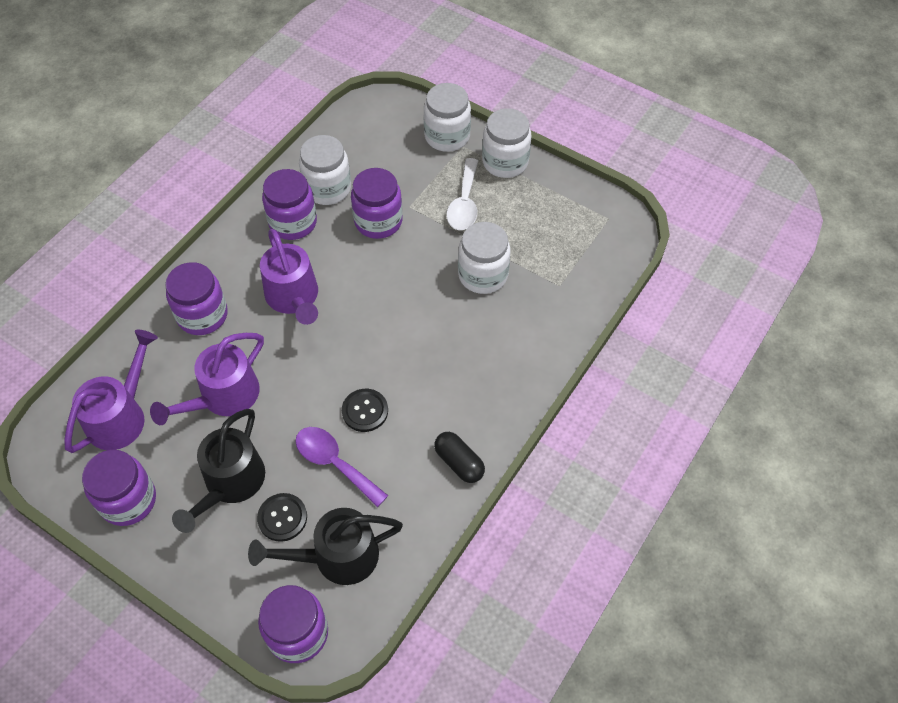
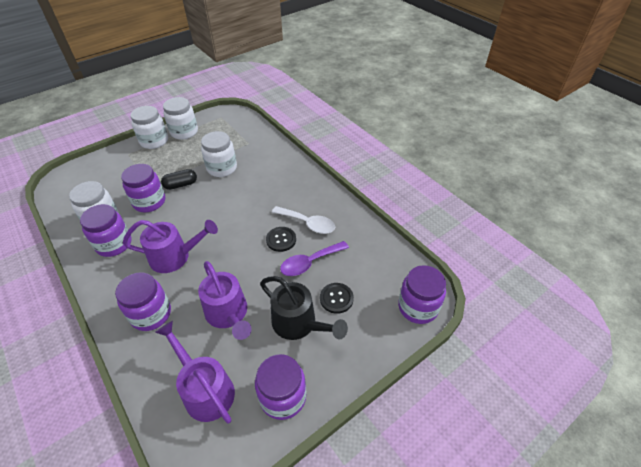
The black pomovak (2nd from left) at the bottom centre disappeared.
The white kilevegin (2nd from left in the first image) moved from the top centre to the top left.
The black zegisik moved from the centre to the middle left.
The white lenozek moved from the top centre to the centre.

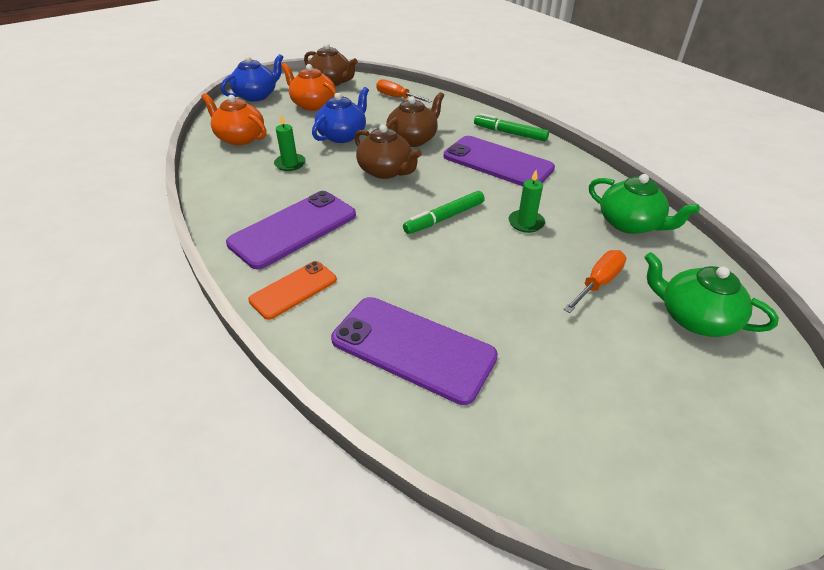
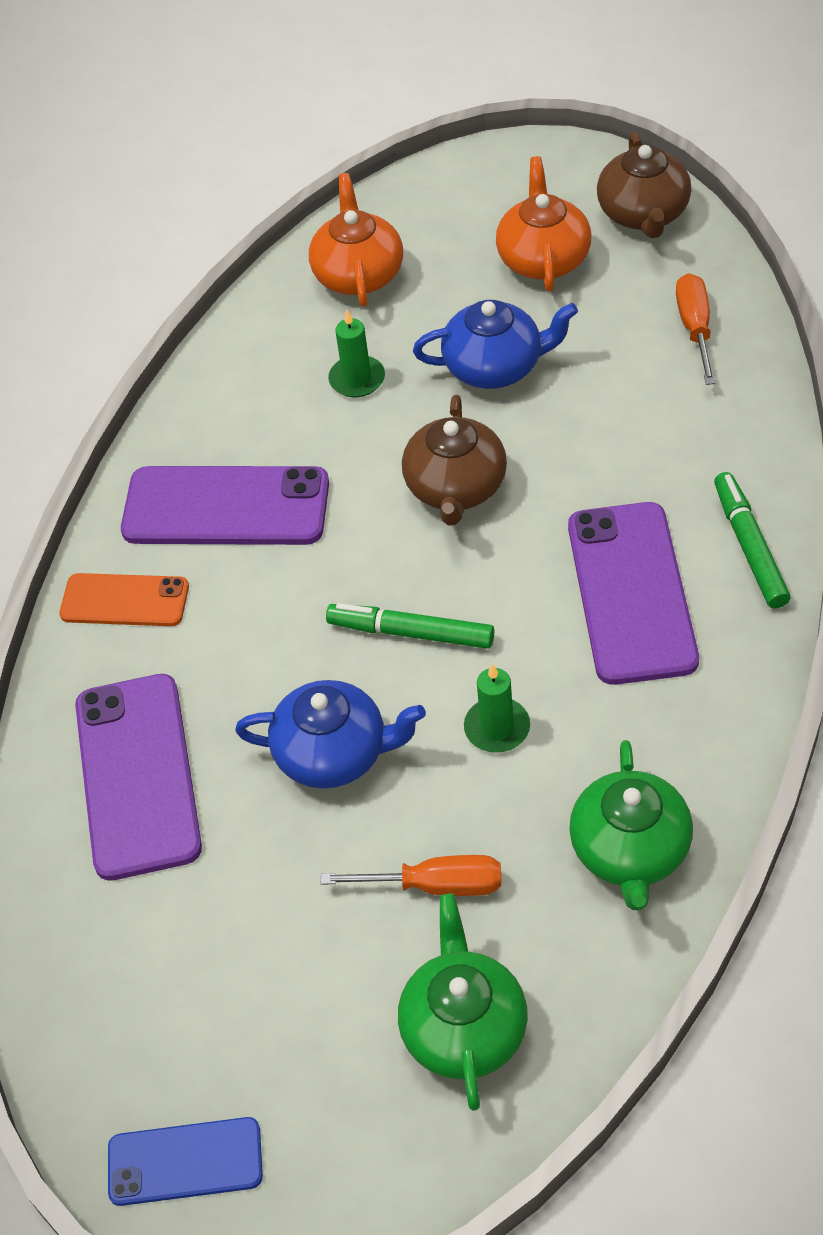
The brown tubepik (3rd from left) at the top centre disappeared.
The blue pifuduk at the bottom left appeared.
The blue tubepik (1st from left) moved from the top left to the centre.

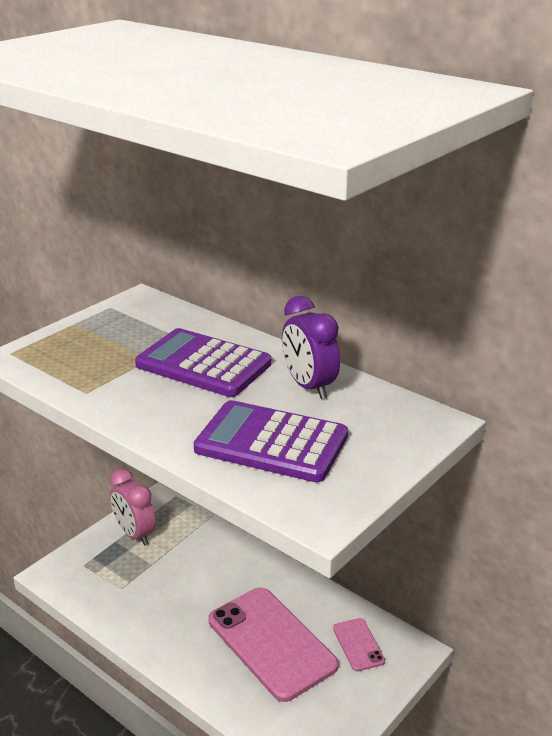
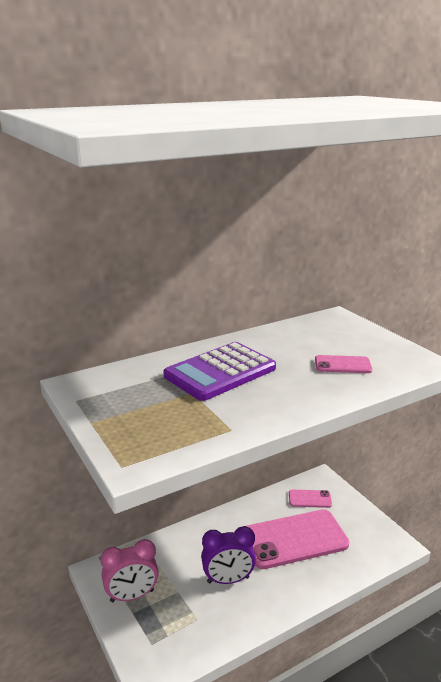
The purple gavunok moved from the centre to the bottom centre.
The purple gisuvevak (2nd from left) at the centre was replaced by the pink pifuduk (3rd from left) at the middle right.

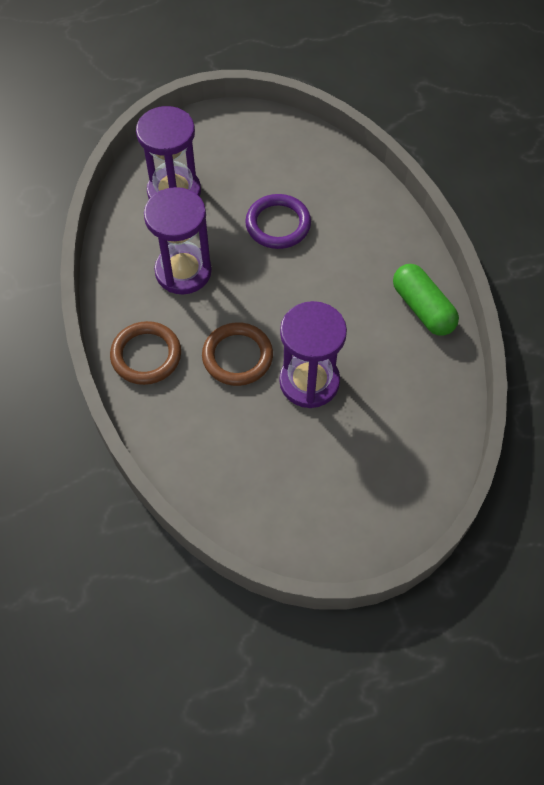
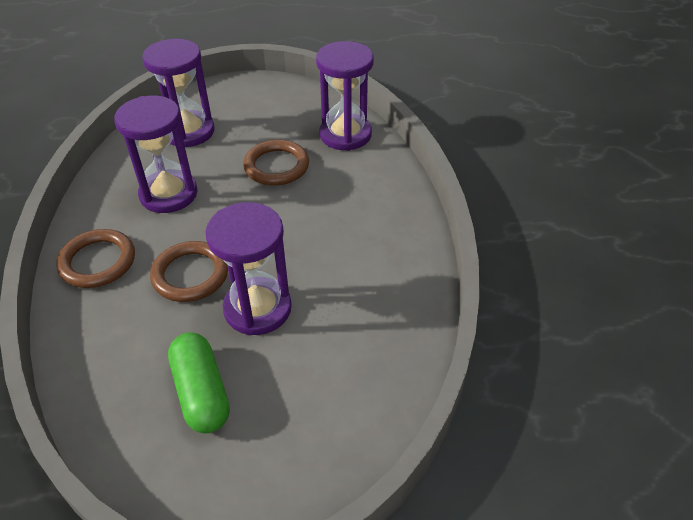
The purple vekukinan (4th from left) at the top centre appeared.
The green zegisik moved from the middle right to the bottom left.
The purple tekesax at the top centre became the brown tekesax (3rd from left) at the top centre.

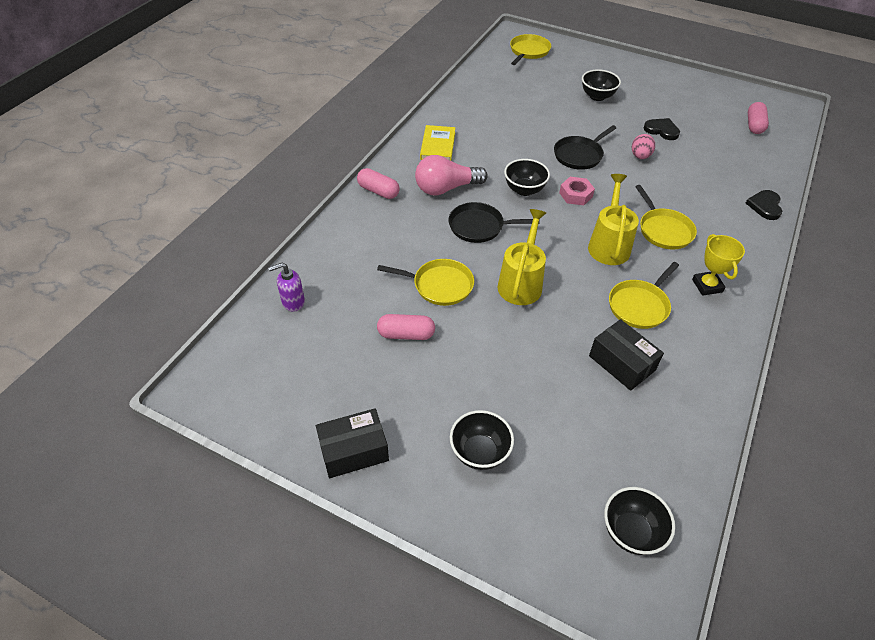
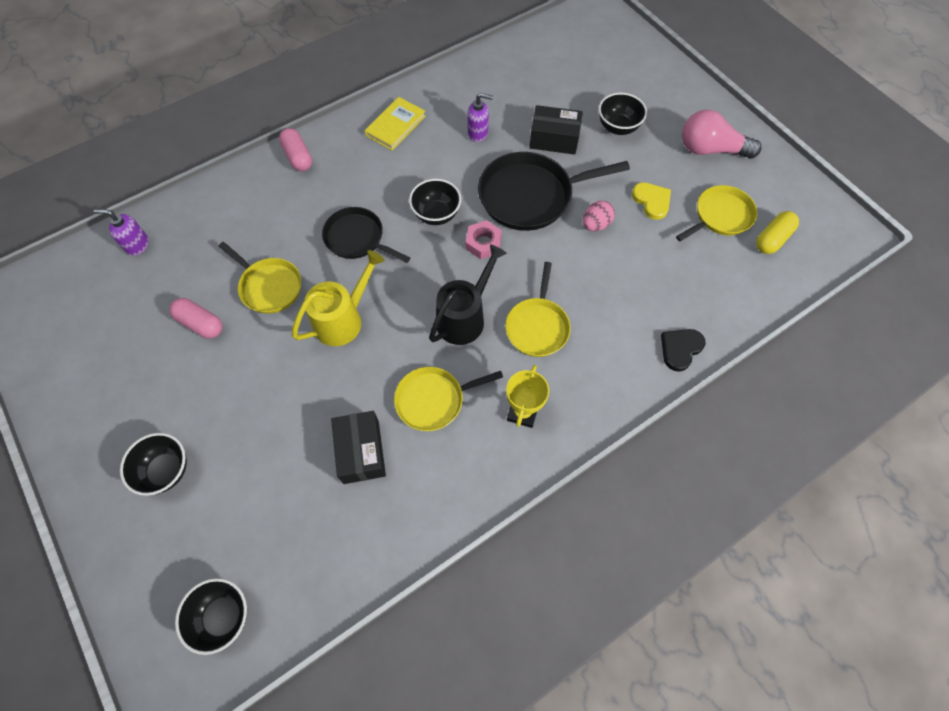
The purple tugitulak (2nd from left) at the top centre appeared.
The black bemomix (1st from left in the first image) moved from the bottom centre to the top centre.
The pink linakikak moved from the top centre to the top right.
The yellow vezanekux (2nd from left in the first image) moved from the top centre to the top right.
The yellow pomovak (2nd from left) at the middle right became the black pomovak at the centre.
The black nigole (1st from left) at the top right became the yellow nigole at the top right.
The pink zegisik (3rd from left) at the top right became the yellow zegisik at the top right.
The black vezanekux (2nd from left) at the top right changed to 1.60 times the size.

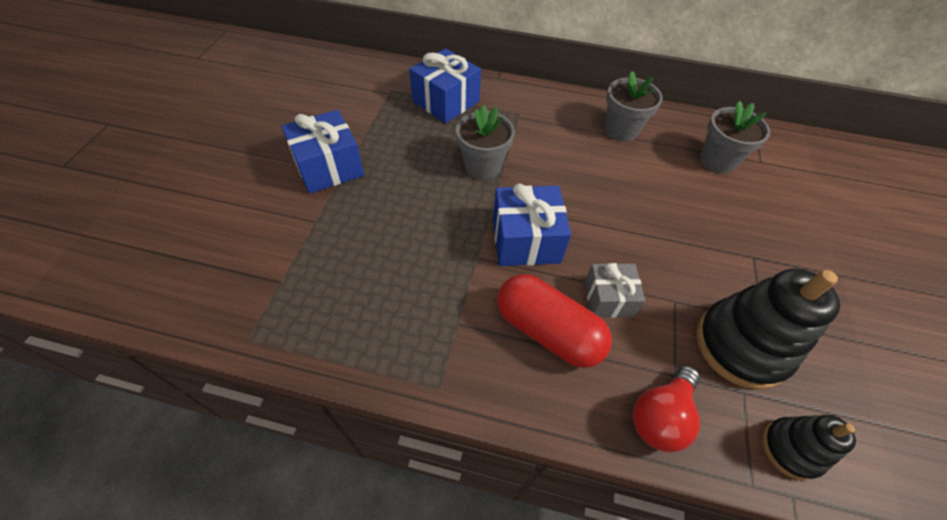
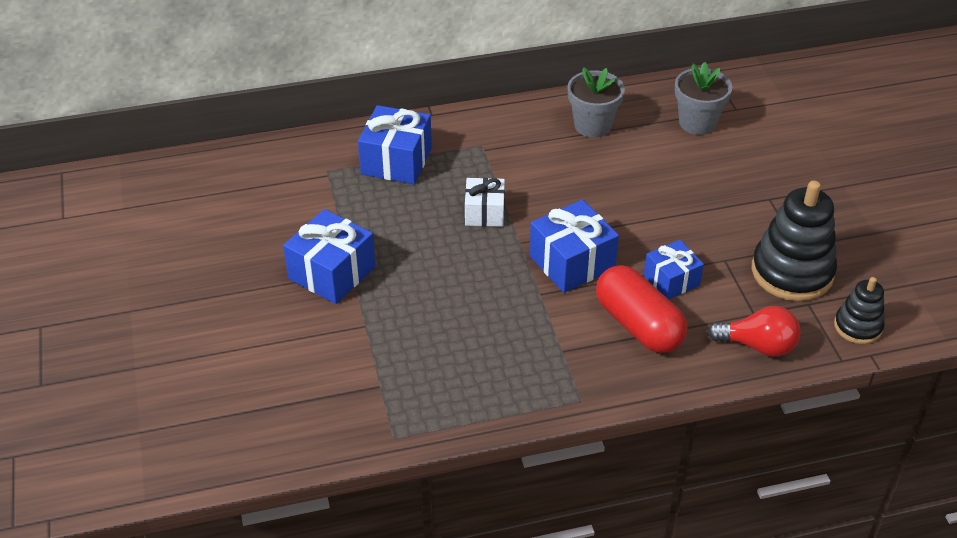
The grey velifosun (1st from left) at the top centre was replaced by the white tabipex at the centre.
The grey tabipex at the centre became the blue tabipex (4th from left) at the middle right.
The red zegisik at the centre turned 45 degrees clockwise.
The red linakikak at the bottom right turned 90 degrees counterclockwise.

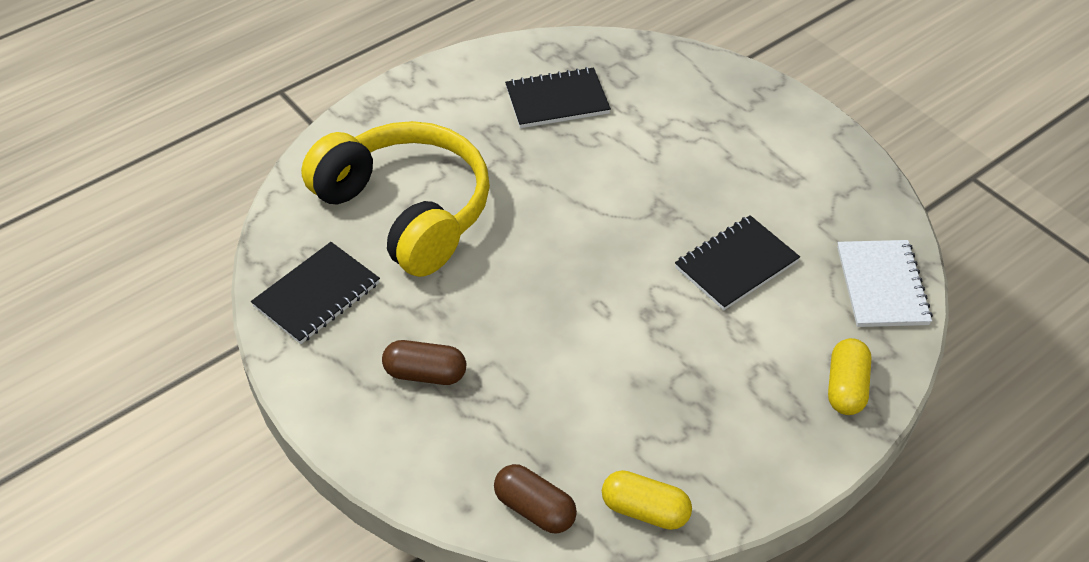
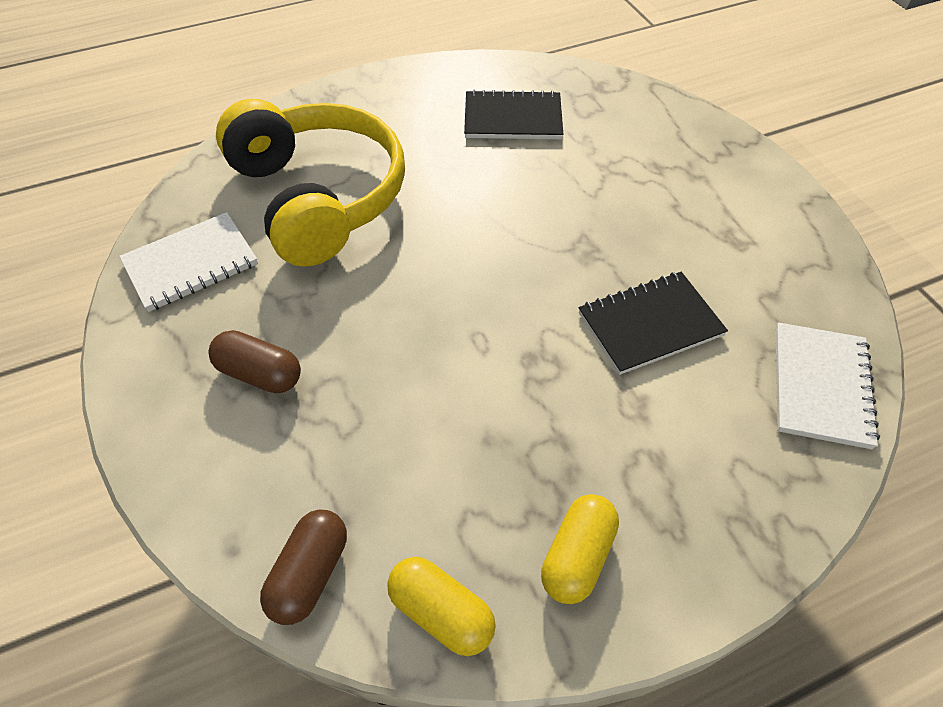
The yellow zegisik (2nd from left) moved from the bottom right to the bottom centre.
The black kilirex (1st from left) at the middle left became the white kilirex (1st from left) at the middle left.
The brown zegisik (2nd from left) at the bottom centre turned 60 degrees clockwise.

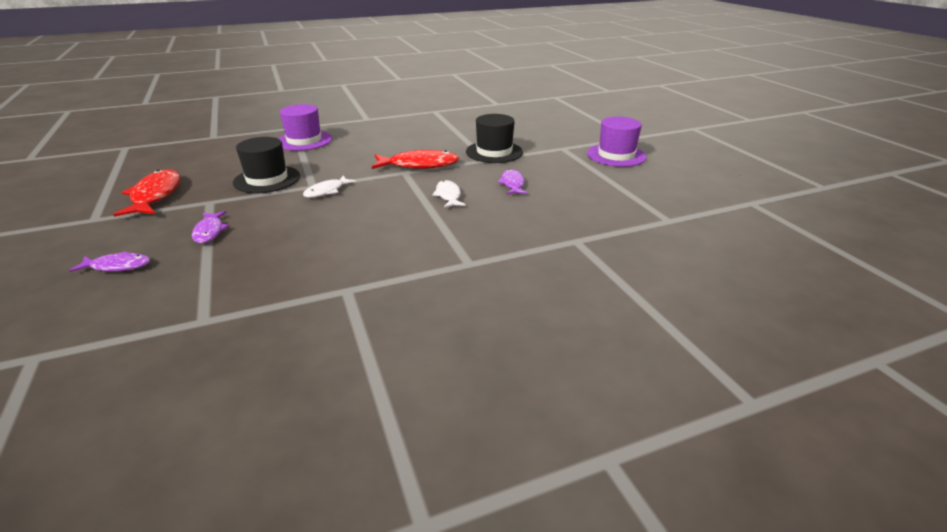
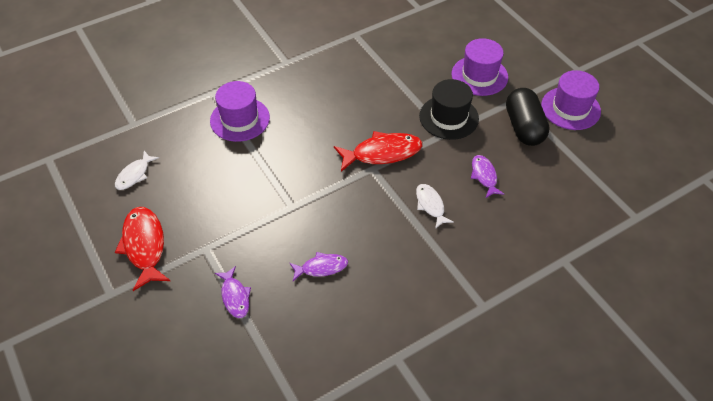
The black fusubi (1st from left) at the top left disappeared.
The purple fusubi (2nd from left) at the top right appeared.
The black zegisik at the top right appeared.
The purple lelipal (1st from left in the first image) moved from the middle left to the centre.
The white lelipal (1st from left) moved from the centre to the middle left.

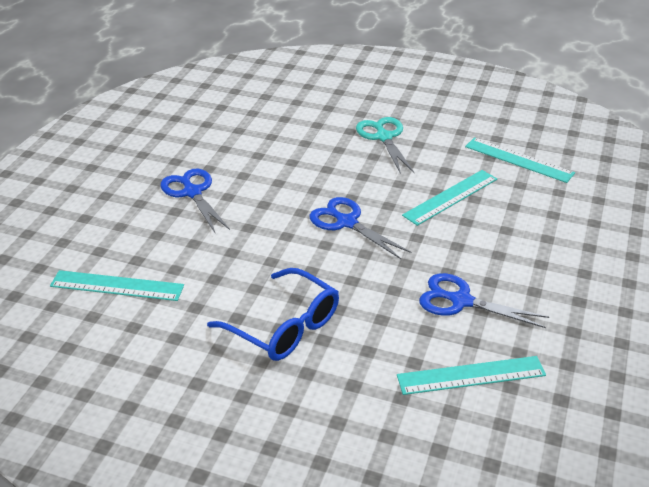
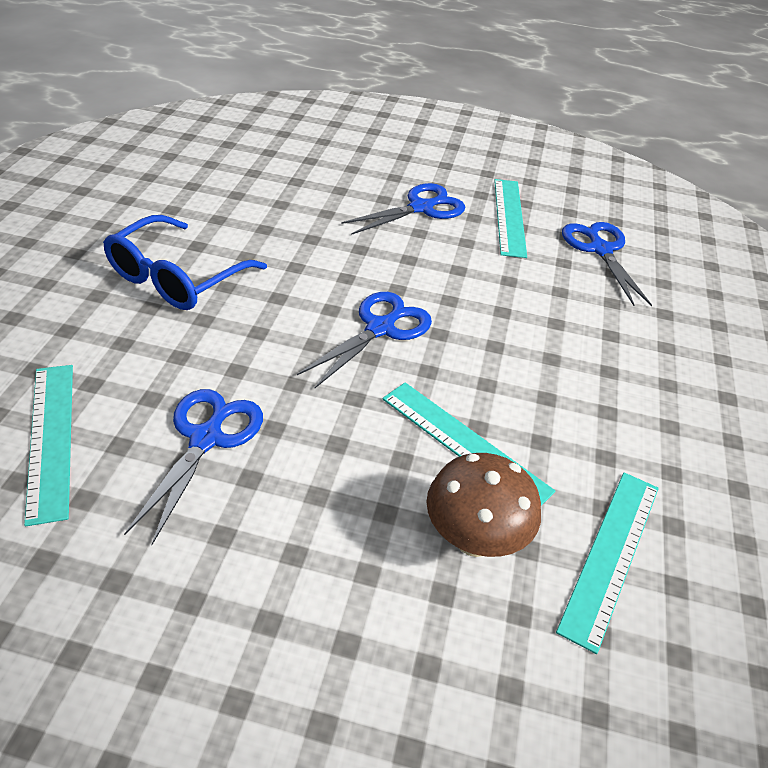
The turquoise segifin at the top centre disappeared.
The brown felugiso at the centre appeared.
The blue segifin (4th from left) at the middle right appeared.
The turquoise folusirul (1st from left in the first image) moved from the middle left to the top centre.

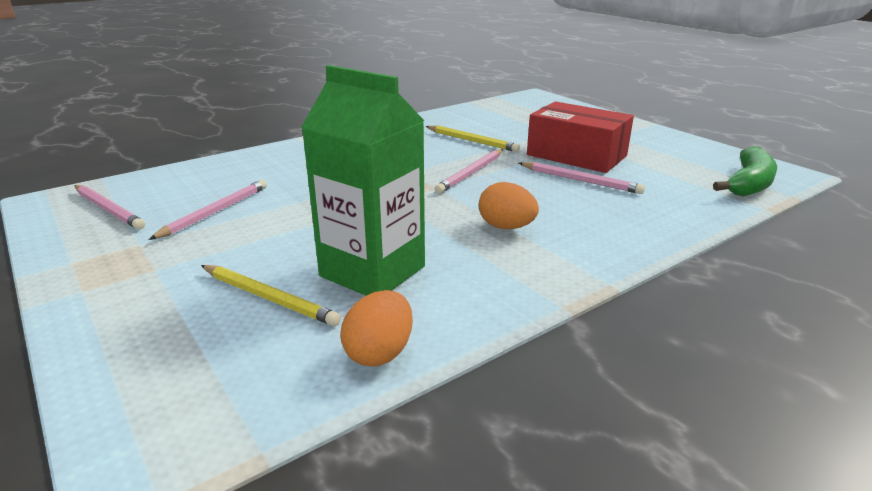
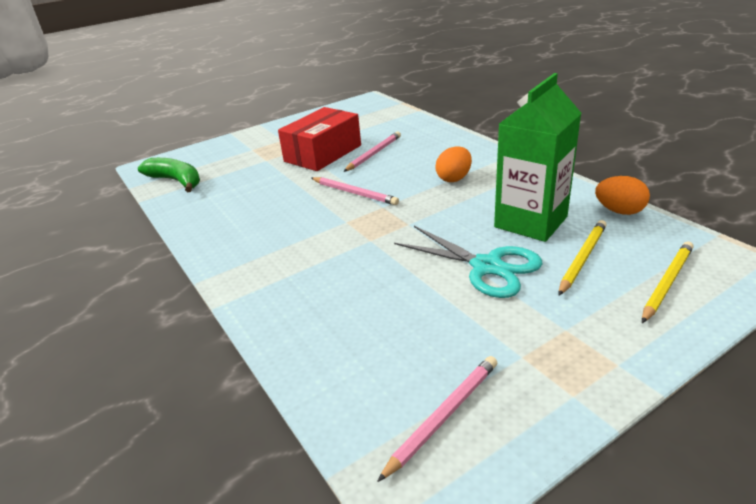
The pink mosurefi (2nd from left) at the middle left disappeared.
The turquoise segifin at the centre appeared.
The yellow mosurefi (2nd from left) moved from the top centre to the middle right.
The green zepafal moved from the middle right to the middle left.

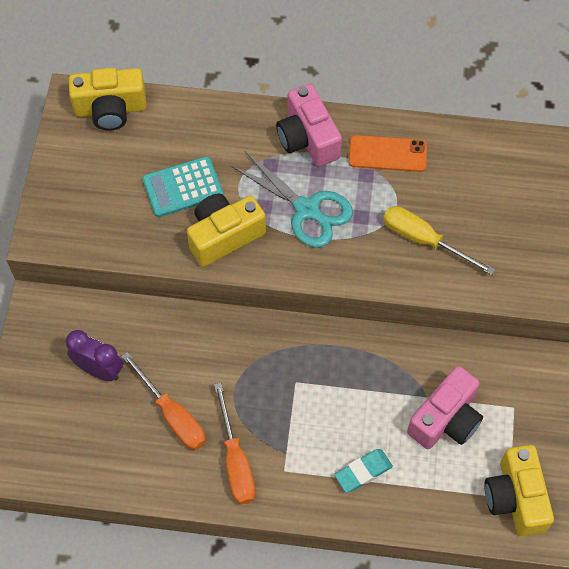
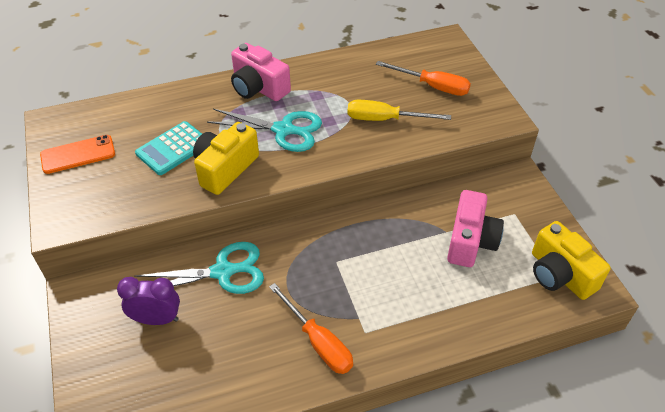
The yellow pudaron (1st from left) at the top left disappeared.
The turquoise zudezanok at the bottom centre disappeared.
The turquoise segifin (1st from left) at the middle left appeared.
The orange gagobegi (1st from left in the first image) moved from the bottom left to the top centre.
The orange pifuduk moved from the top right to the middle left.

